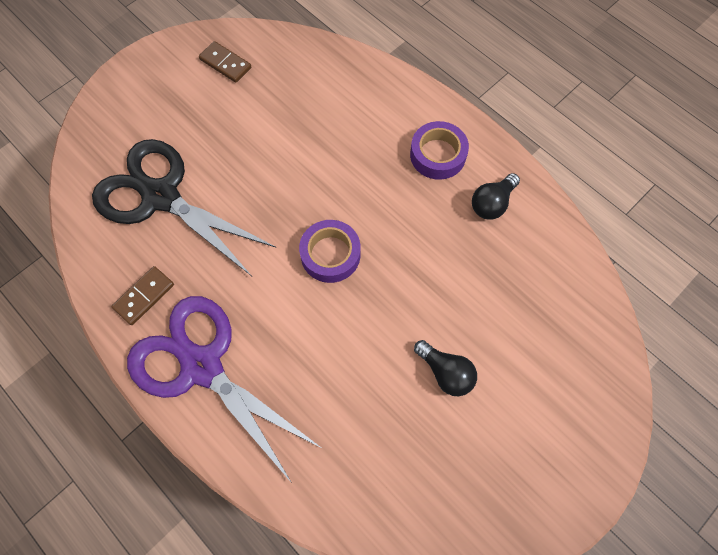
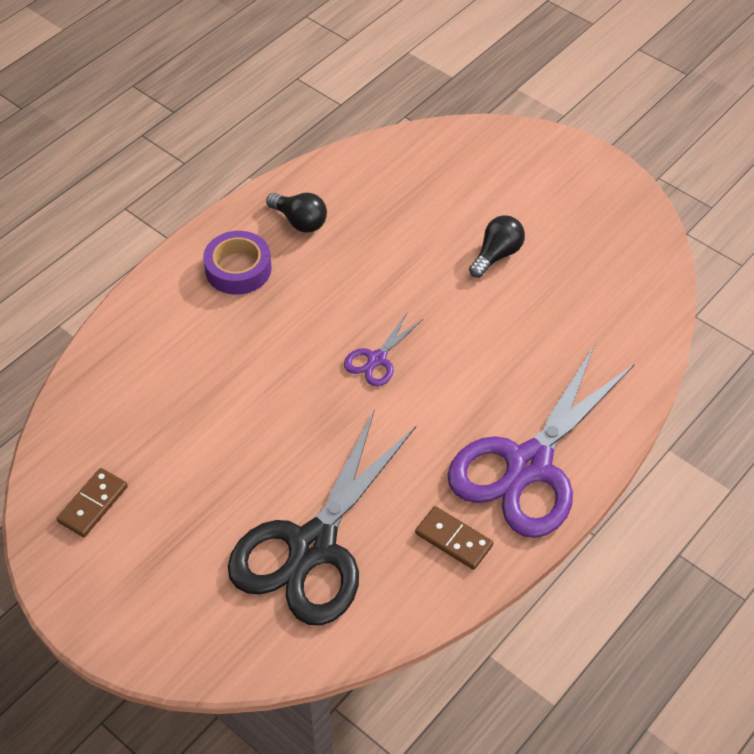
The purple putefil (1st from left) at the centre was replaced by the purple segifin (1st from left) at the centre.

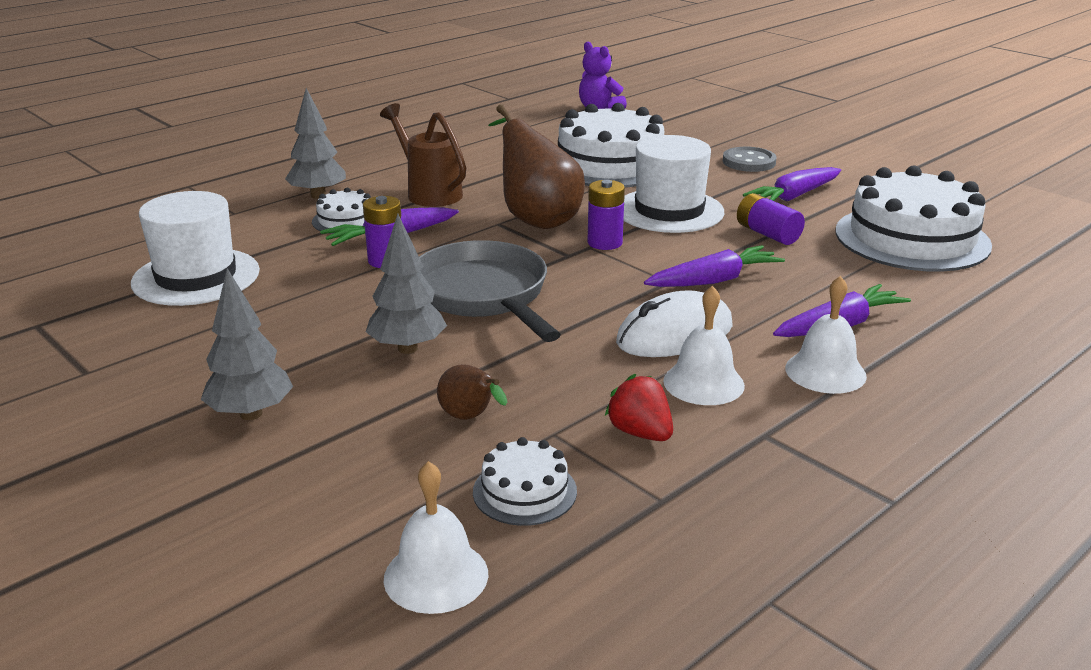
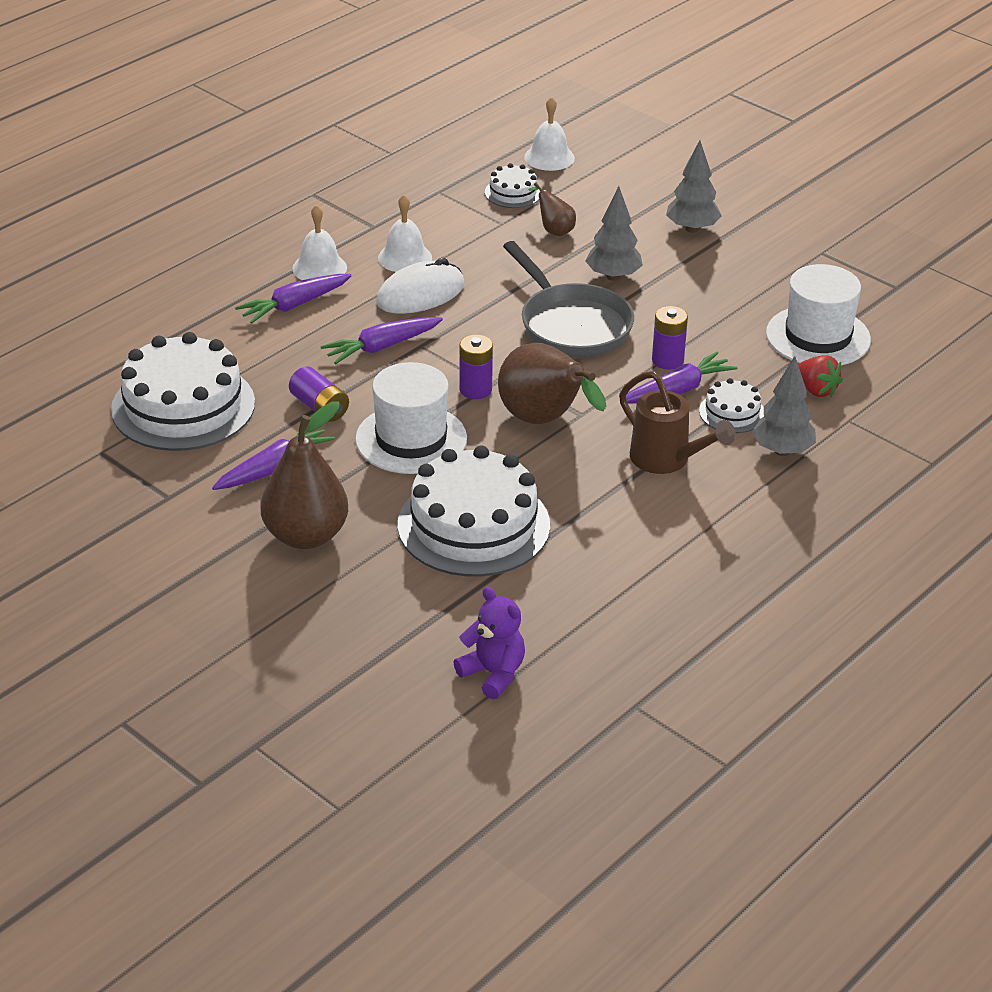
The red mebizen moved from the centre to the middle right.
The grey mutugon at the top right was replaced by the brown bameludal (1st from left) at the middle left.

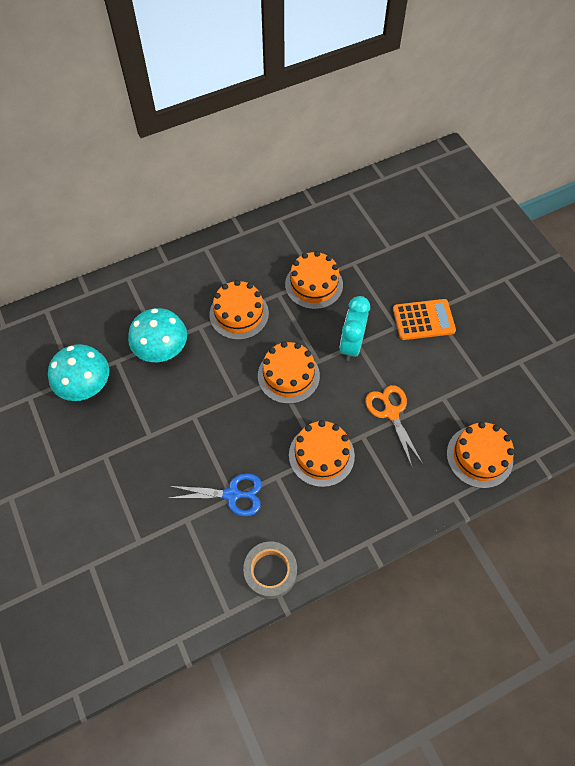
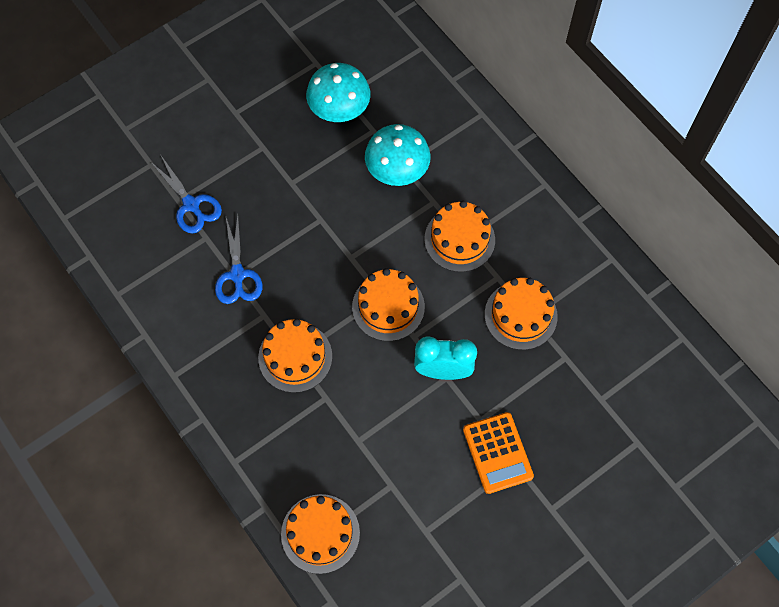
The grey putefil at the bottom centre disappeared.
The orange segifin at the middle right disappeared.
The blue segifin (1st from left) at the top left appeared.

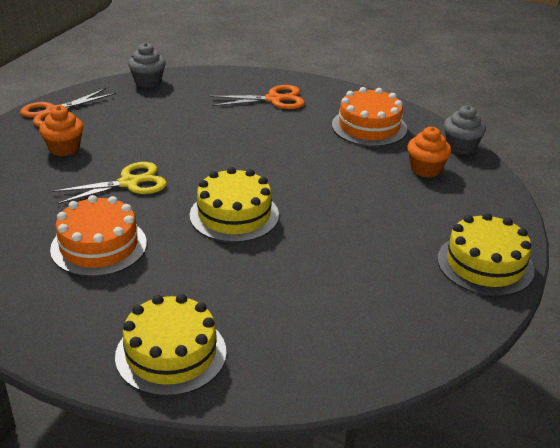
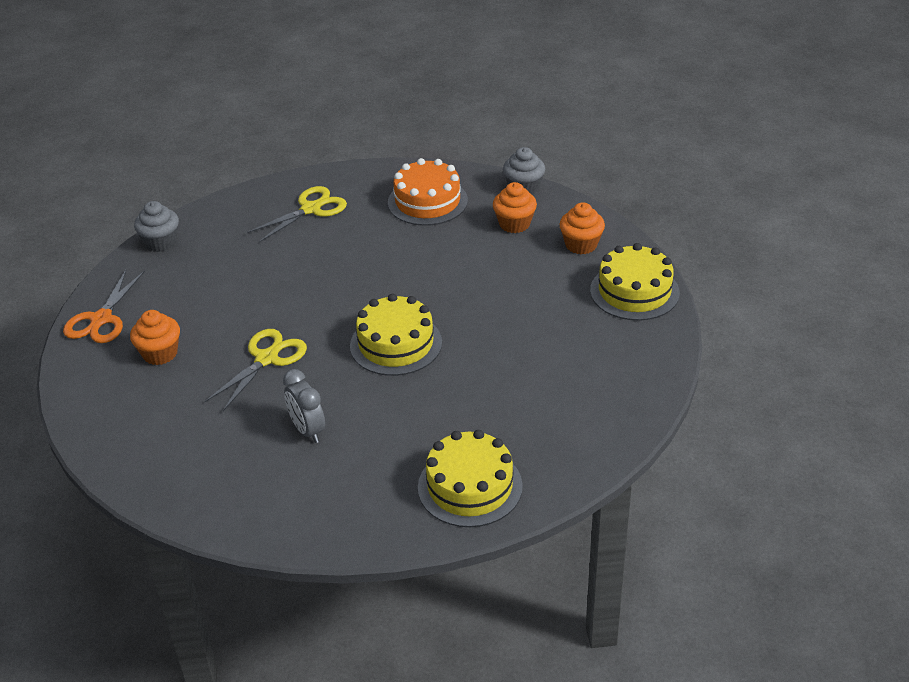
The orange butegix (3rd from left) at the centre appeared.
The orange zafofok (1st from left) at the middle left was replaced by the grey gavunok at the centre.
The orange segifin (2nd from left) at the top centre became the yellow segifin (2nd from left) at the top left.

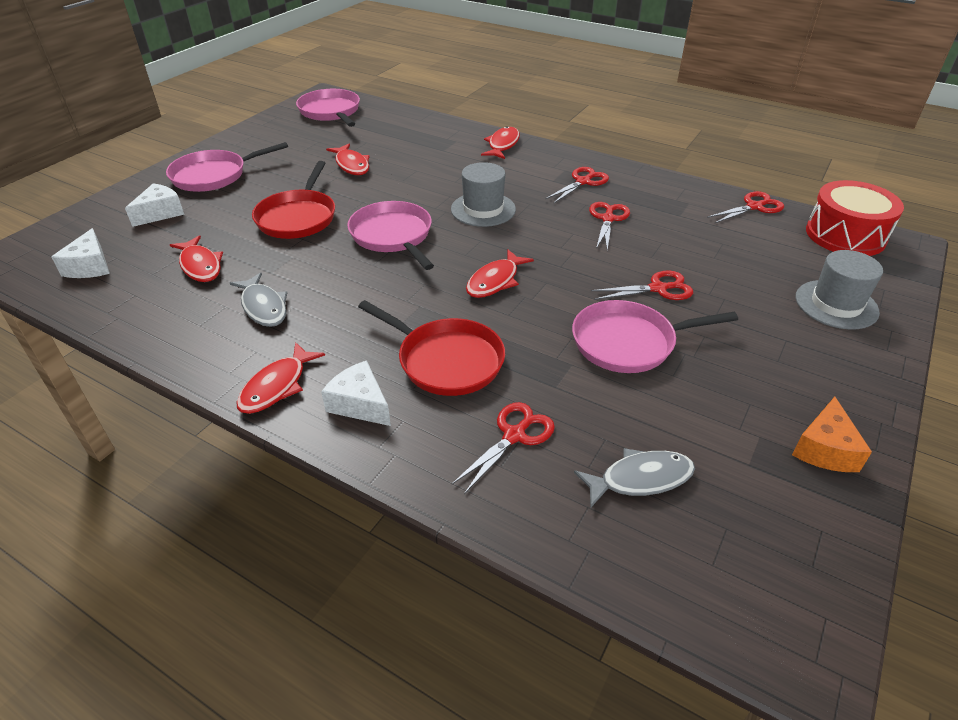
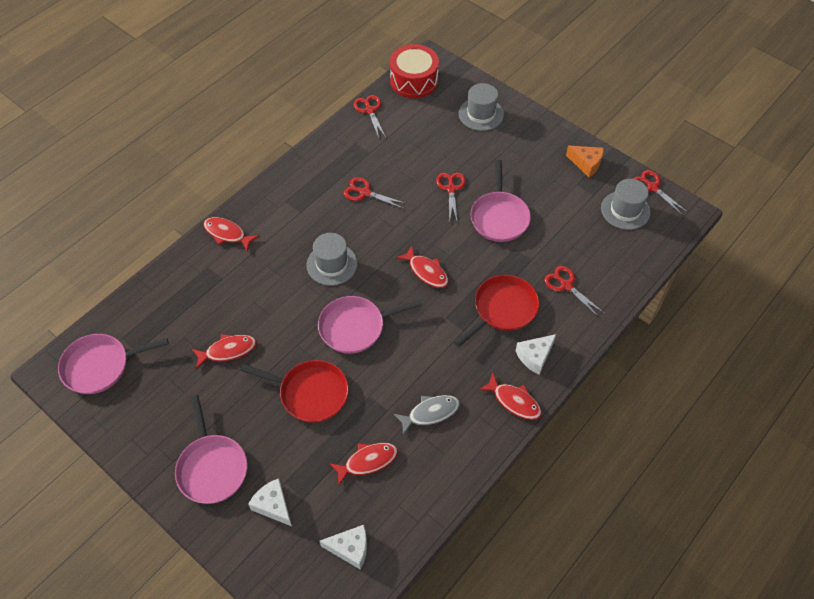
The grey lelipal (2nd from left) at the centre disappeared.
The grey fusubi (3rd from left) at the middle right appeared.
The red segifin (2nd from left in the first image) moved from the top centre to the top right.

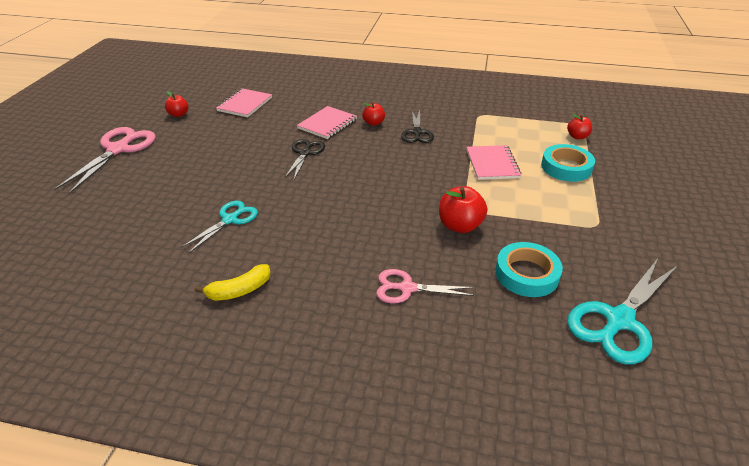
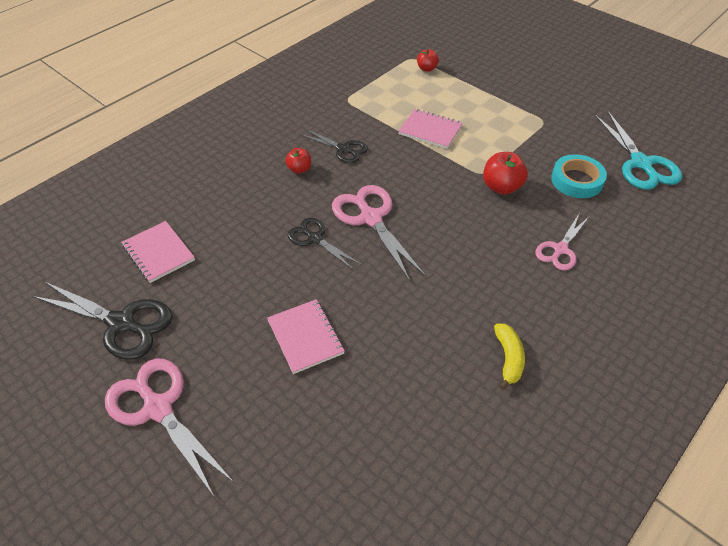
The turquoise segifin (1st from left) at the middle left disappeared.
The turquoise putefil (2nd from left) at the middle right disappeared.
The pink segifin (2nd from left) at the centre appeared.
The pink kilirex (2nd from left) moved from the top centre to the centre.
The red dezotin (1st from left) at the top left was replaced by the black segifin (1st from left) at the middle left.

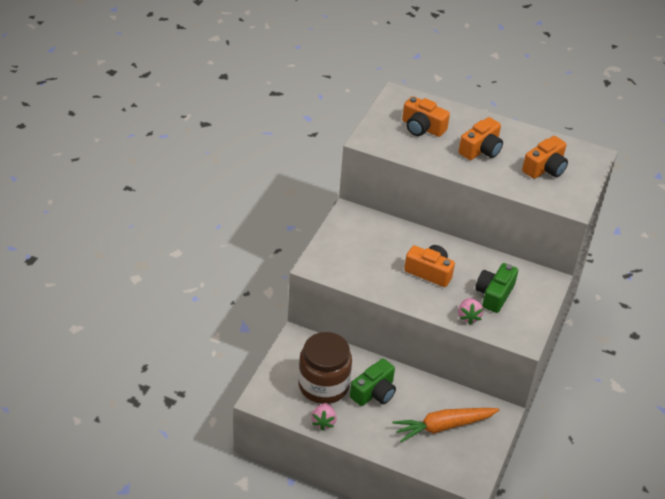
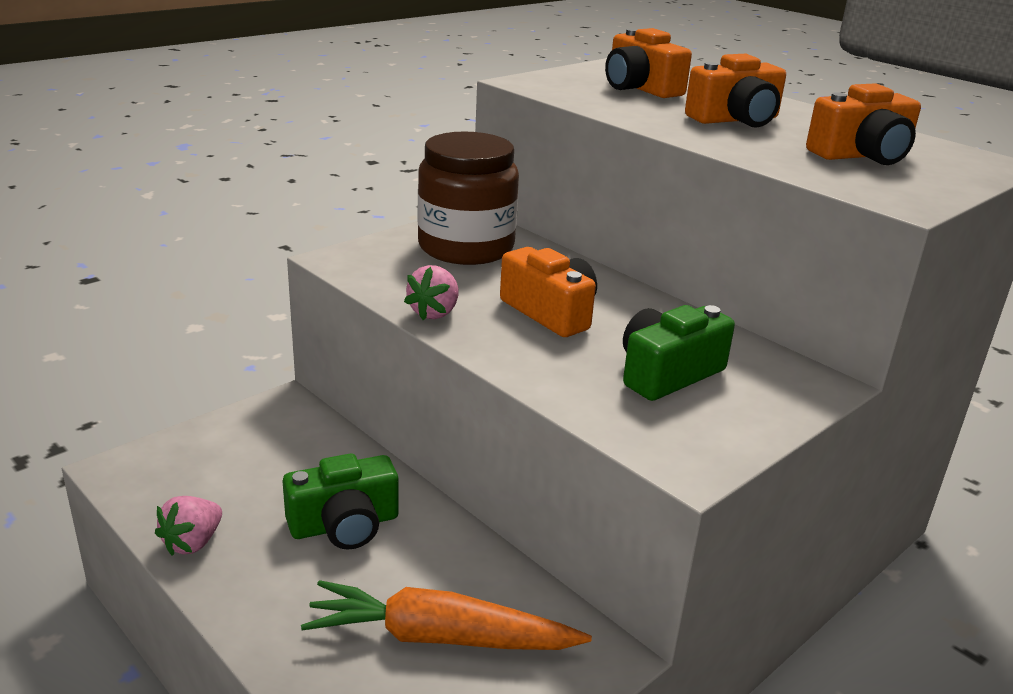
The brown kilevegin moved from the bottom centre to the top centre.
The pink mebizen (2nd from left) moved from the middle right to the centre.

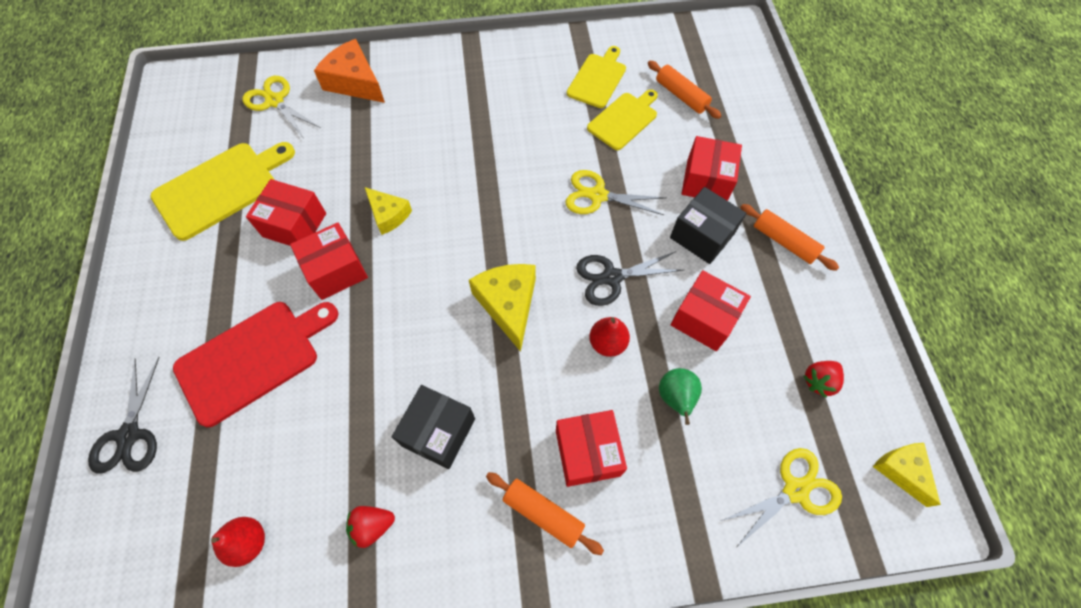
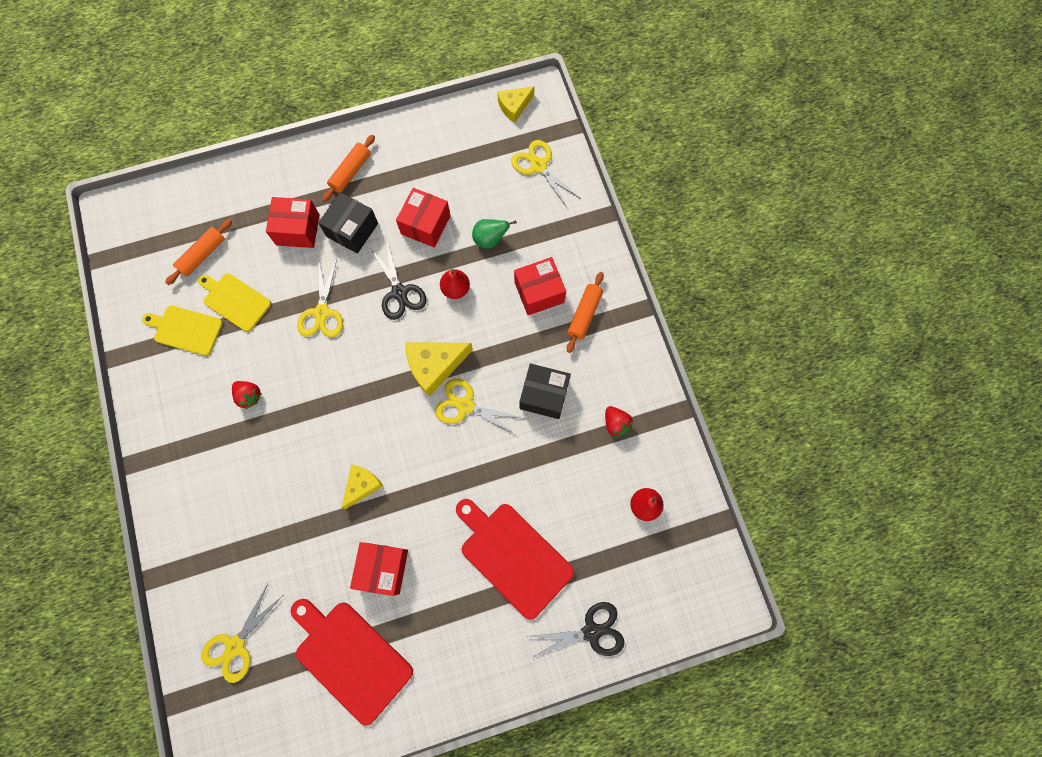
The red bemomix (2nd from left) at the middle left disappeared.
The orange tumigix at the top left disappeared.
The yellow segifin (3rd from left) at the centre appeared.
The red mebizen (2nd from left in the first image) moved from the middle right to the middle left.
The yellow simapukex (1st from left) at the top left became the red simapukex (1st from left) at the bottom centre.

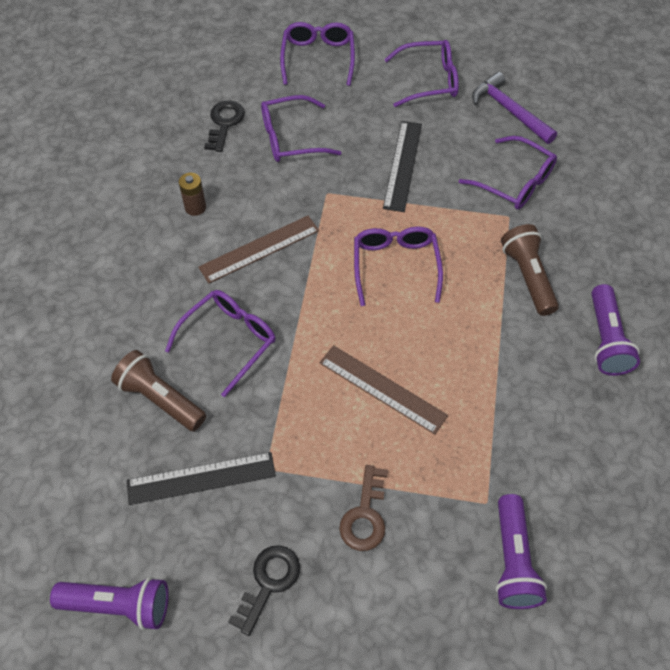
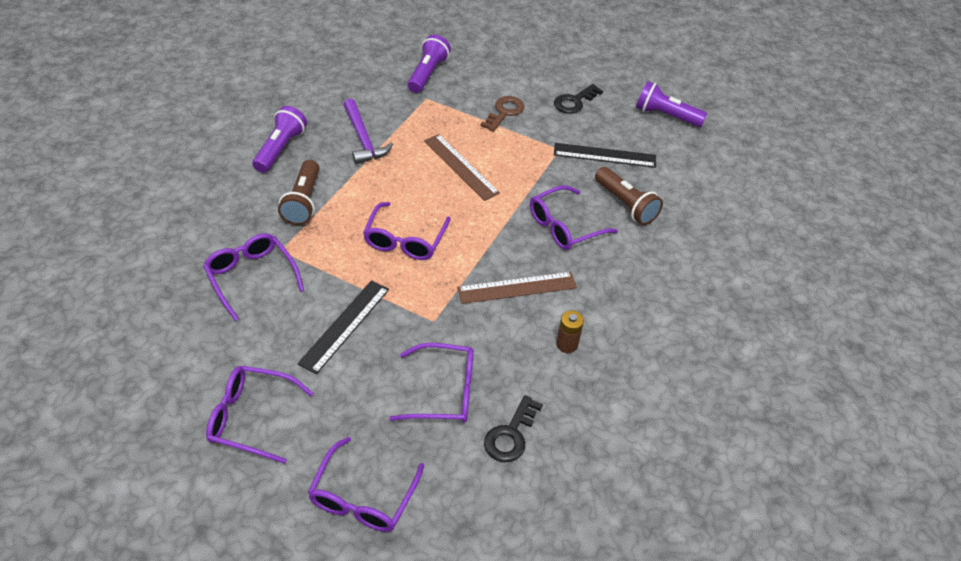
The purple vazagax moved from the top right to the top centre.

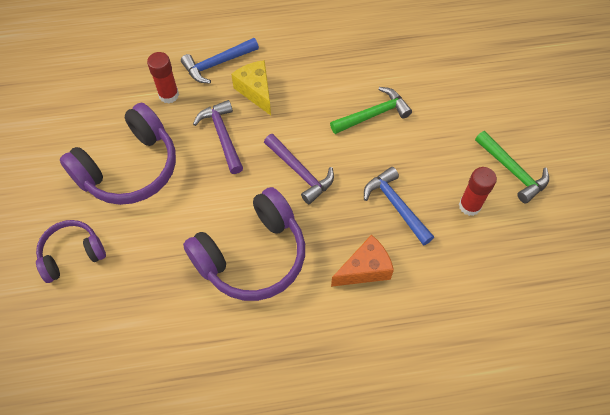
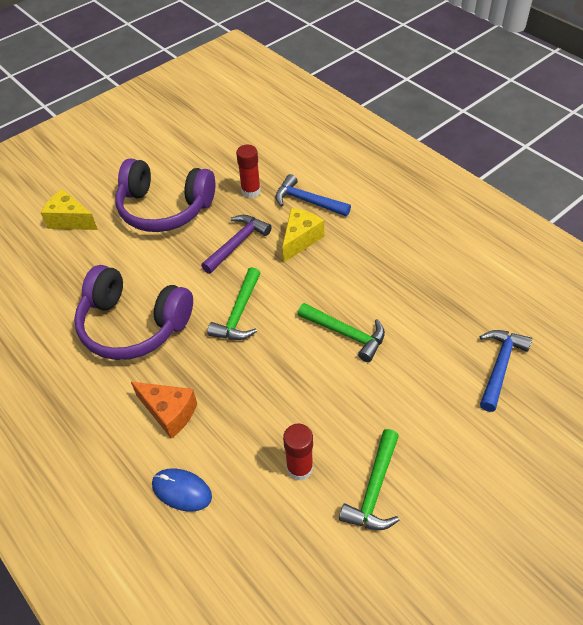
The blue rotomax at the bottom left appeared.
The blue vazagax (2nd from left) moved from the centre to the middle right.
The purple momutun (1st from left) at the middle left was replaced by the yellow tumigix (1st from left) at the middle left.
The purple vazagax (2nd from left) at the centre became the green vazagax (1st from left) at the centre.

